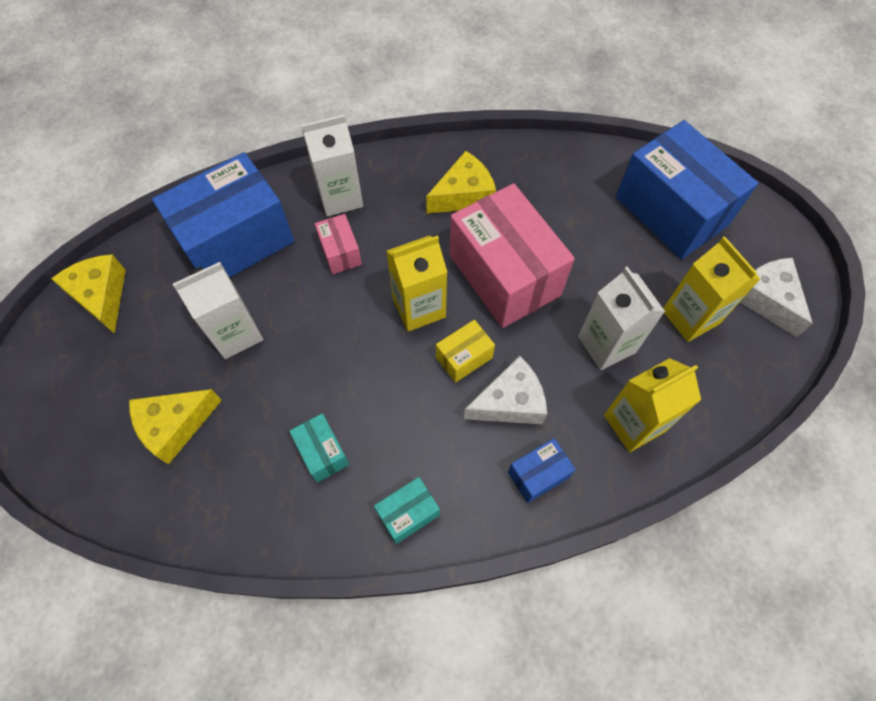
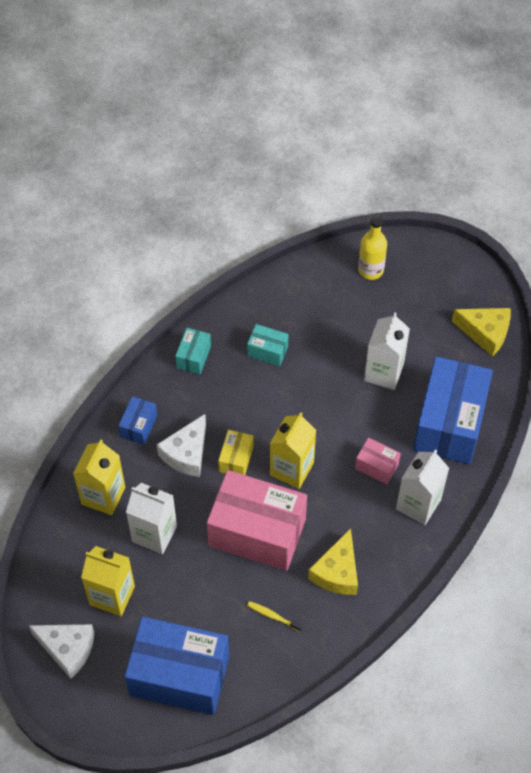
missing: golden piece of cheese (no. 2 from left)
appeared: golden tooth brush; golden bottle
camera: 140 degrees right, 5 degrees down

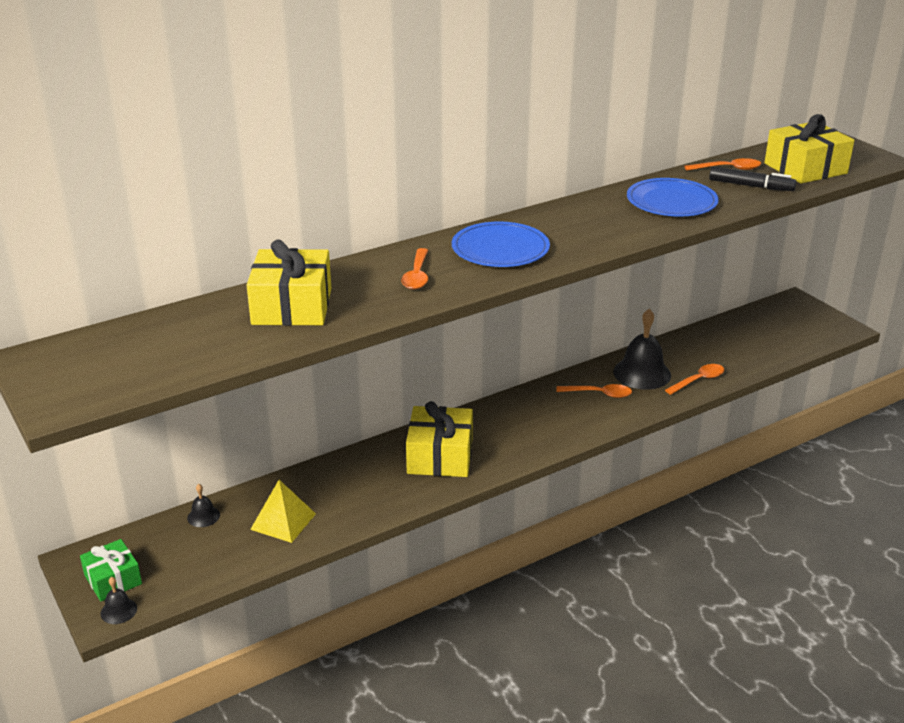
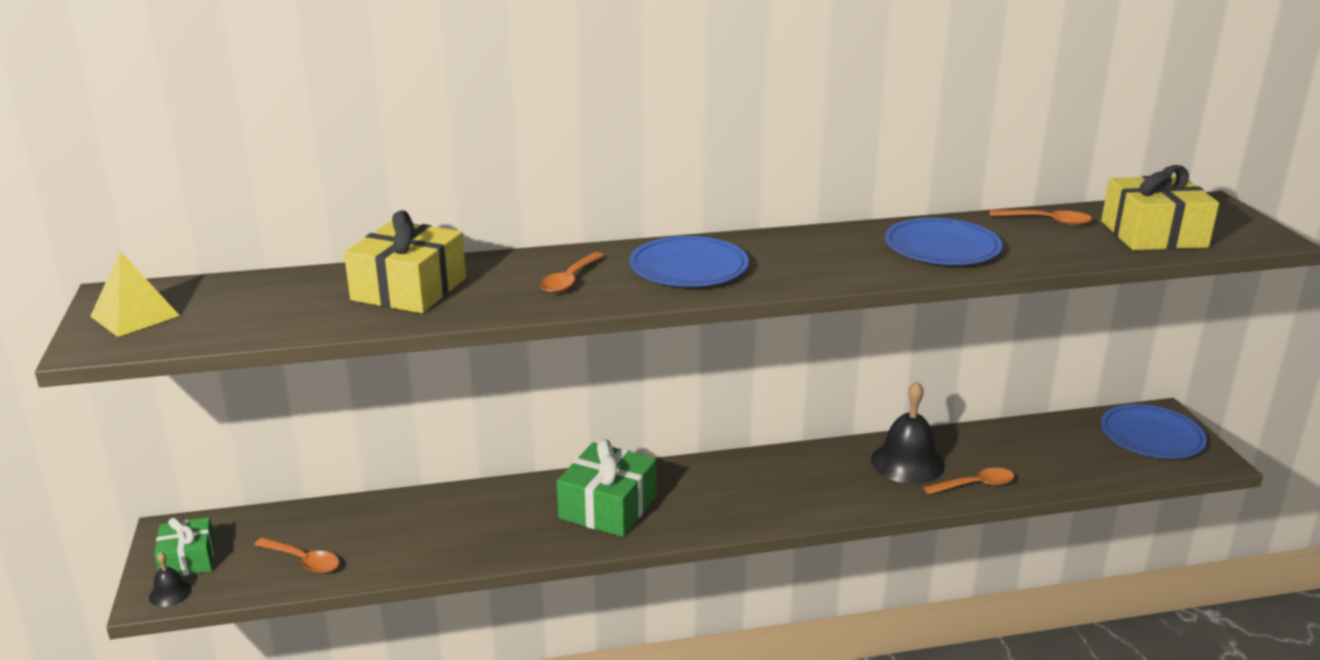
missing: black bell (no. 2 from left); black felt pen
appeared: blue flat dish (no. 3 from left)
relocated: golden solid pyramid; bright orange spoon (no. 2 from left in the first image) to bright orange spoon (no. 1 from left)
colour: golden present (no. 2 from left) to leaf-green present (no. 2 from left)
camera: 20 degrees right, 5 degrees down

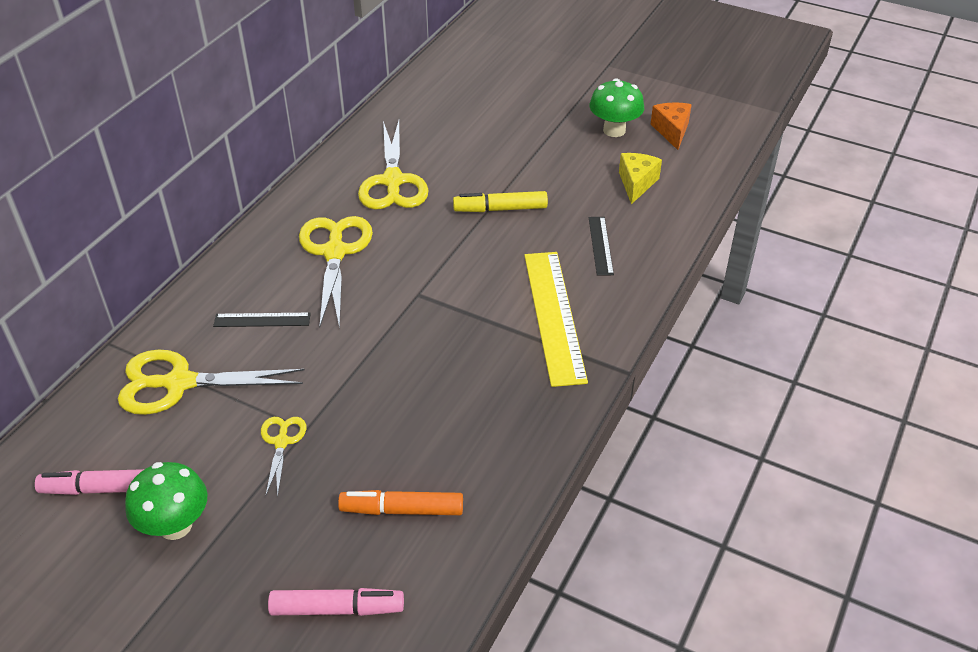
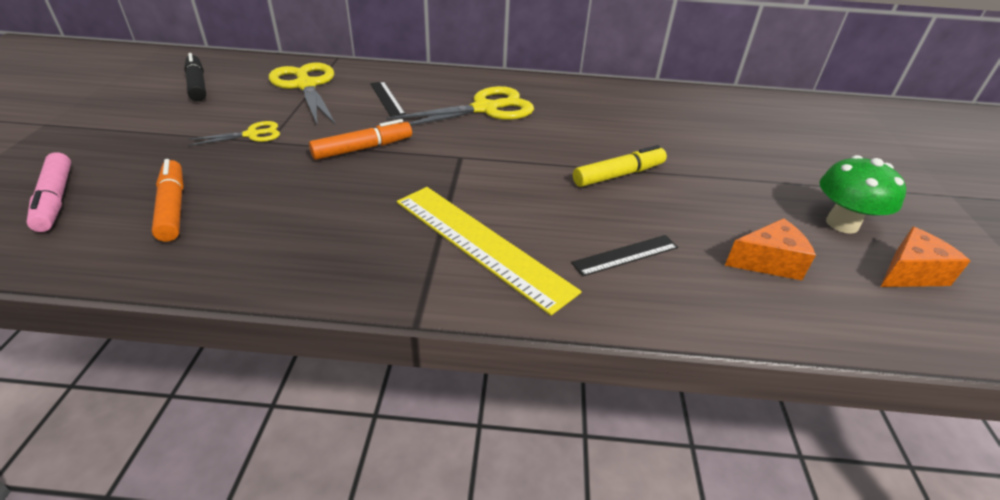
missing: leaf-green mushroom (no. 1 from left); golden scissors (no. 4 from left)
appeared: bright orange felt pen (no. 2 from left)
colour: rose-pink felt pen (no. 1 from left) to black felt pen; golden piece of cheese to bright orange piece of cheese (no. 1 from left)
spun: golden straightedge 75 degrees clockwise; golden felt pen 90 degrees clockwise
camera: 65 degrees right, 5 degrees down

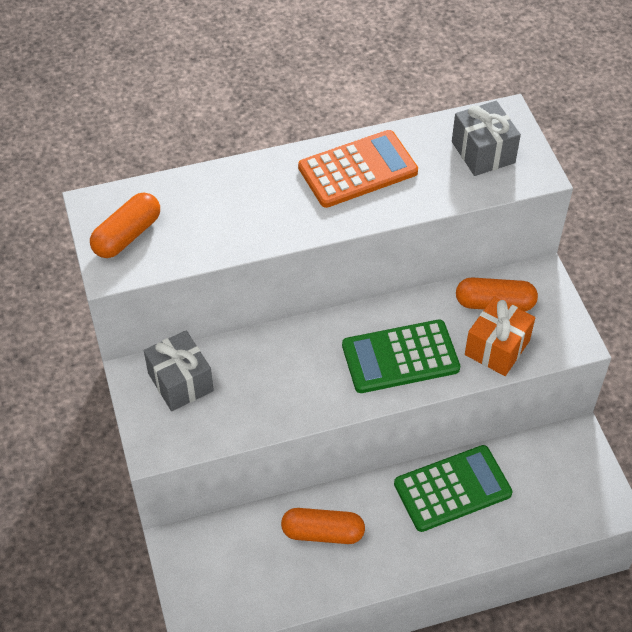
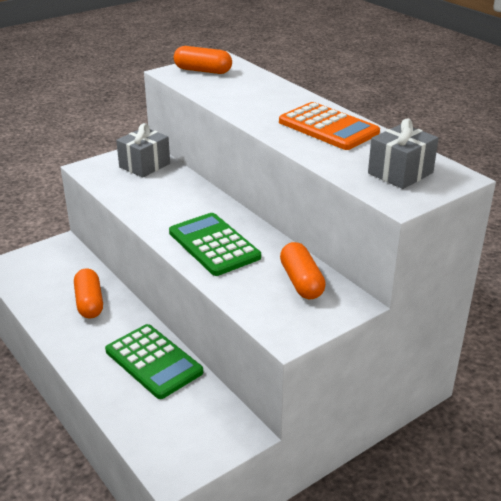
missing: bright orange present
camera: 70 degrees right, 20 degrees down

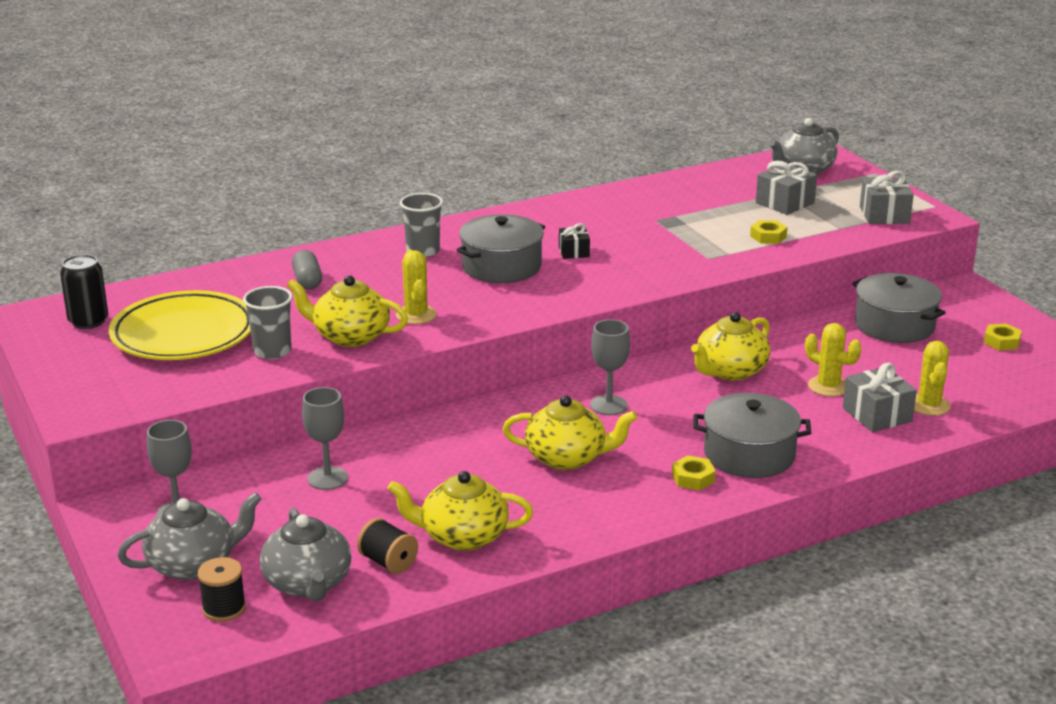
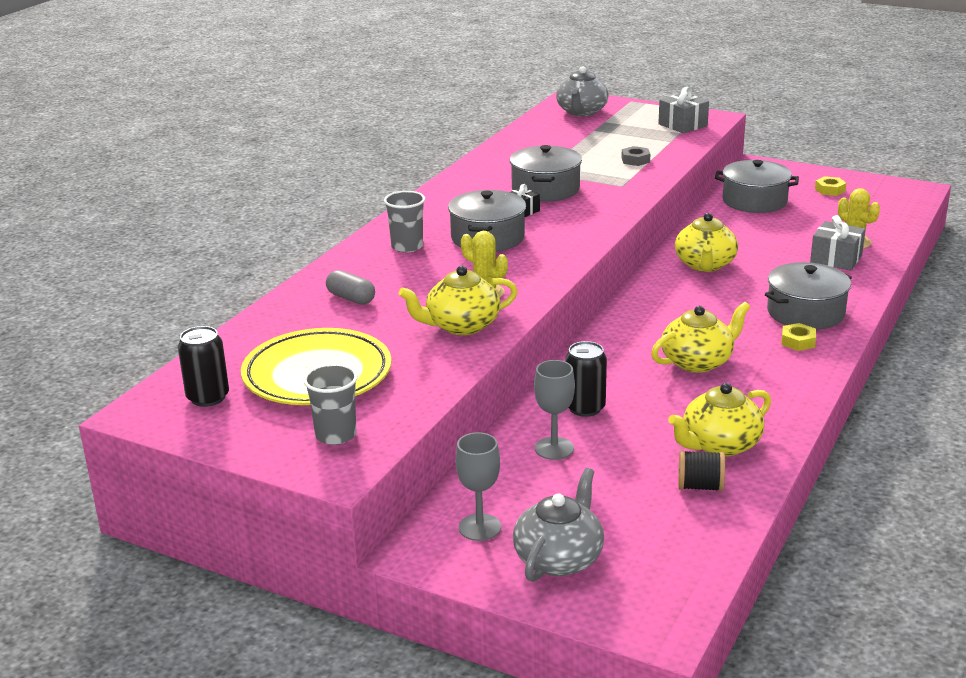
missing: black reel of thread (no. 1 from left); ash-grey china teapot (no. 2 from left); ash-grey wine glass (no. 3 from left); ash-grey present (no. 1 from left); golden cactus (no. 2 from left)
appeared: ash-grey pot (no. 2 from left); black tin (no. 2 from left)
relocated: ash-grey beaker (no. 1 from left)
colour: golden nut (no. 2 from left) to ash-grey nut
camera: 35 degrees left, 0 degrees up

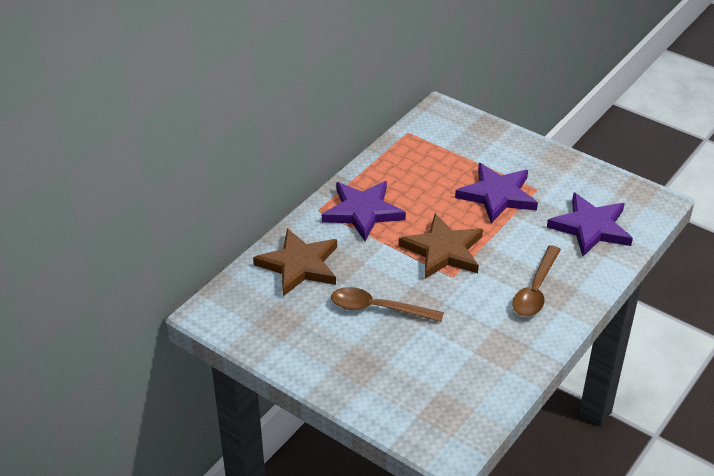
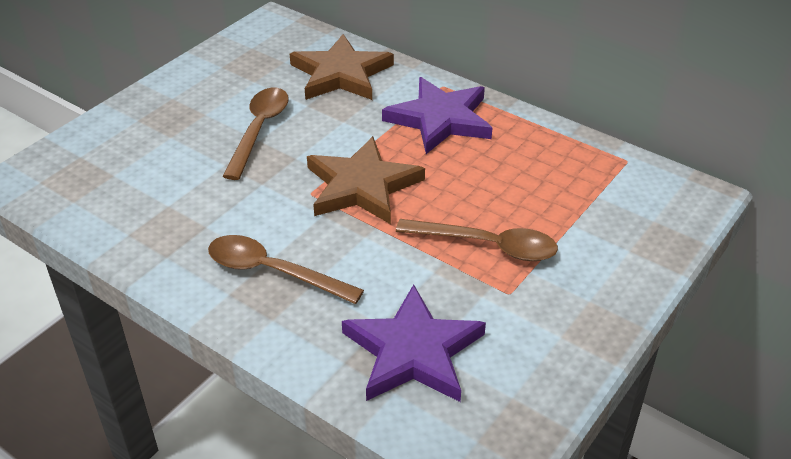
exchanged: purple five-pointed star (no. 2 from left) to brown spoon (no. 3 from left)
camera: 90 degrees right, 0 degrees up

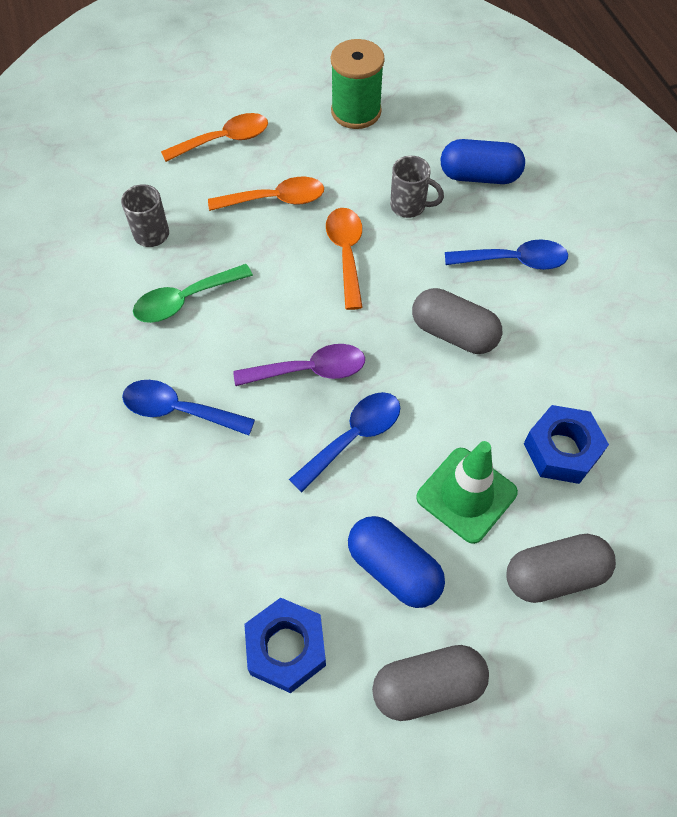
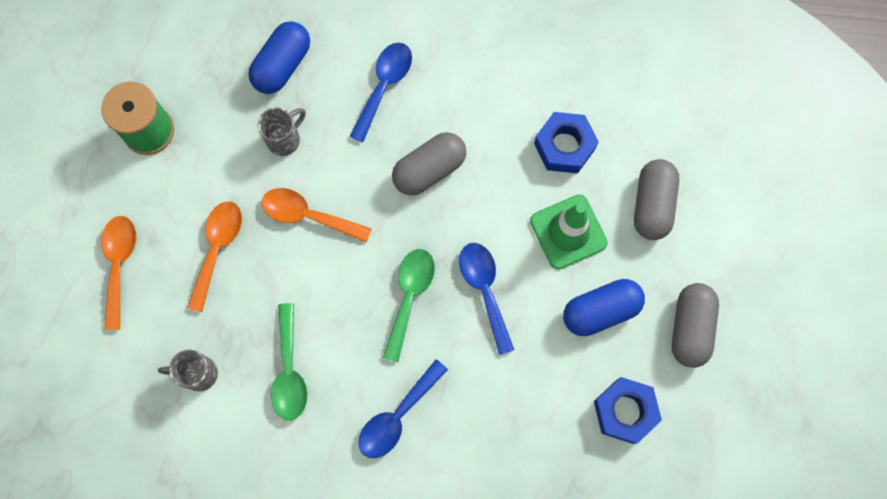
colour: purple spoon to leaf-green spoon (no. 2 from left)
camera: 65 degrees left, 15 degrees up

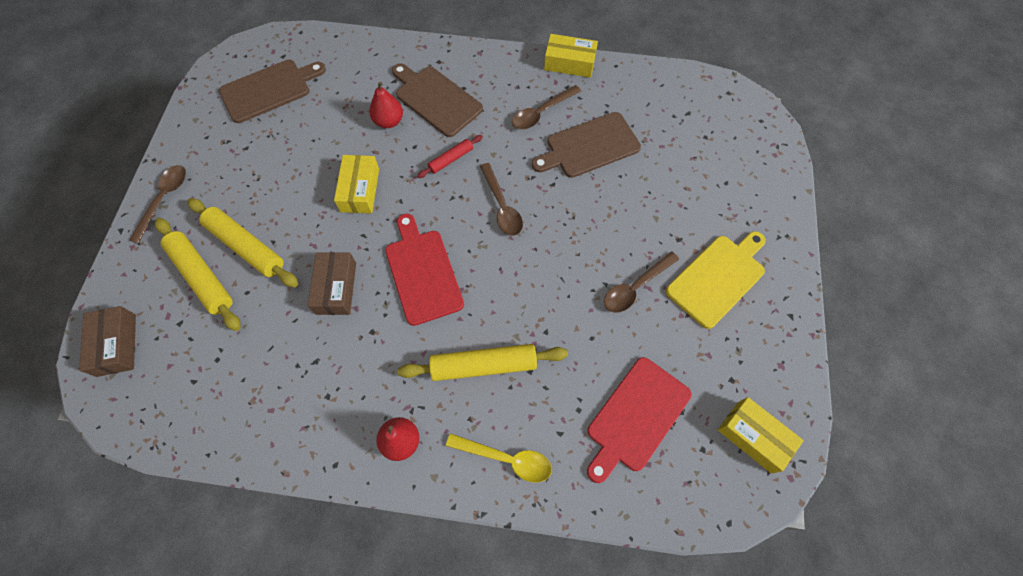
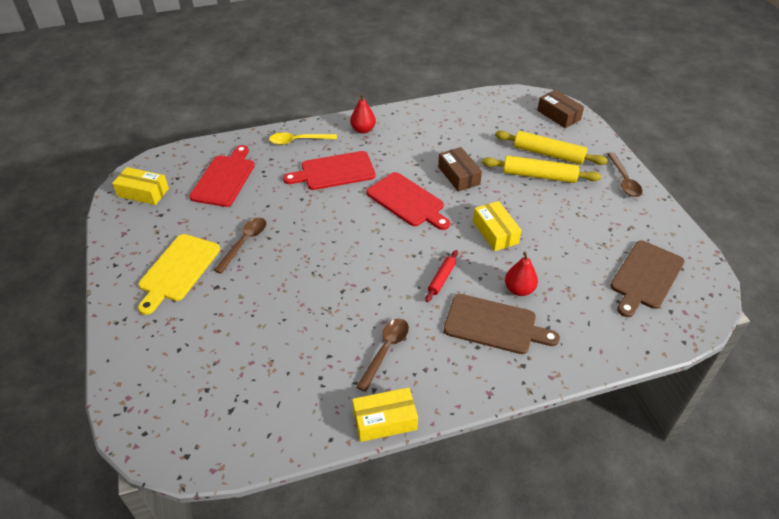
missing: brown spoon (no. 2 from left); brown bread board (no. 3 from left)
exchanged: golden pastry roller (no. 3 from left) to red bread board (no. 2 from left)
camera: 155 degrees right, 20 degrees down

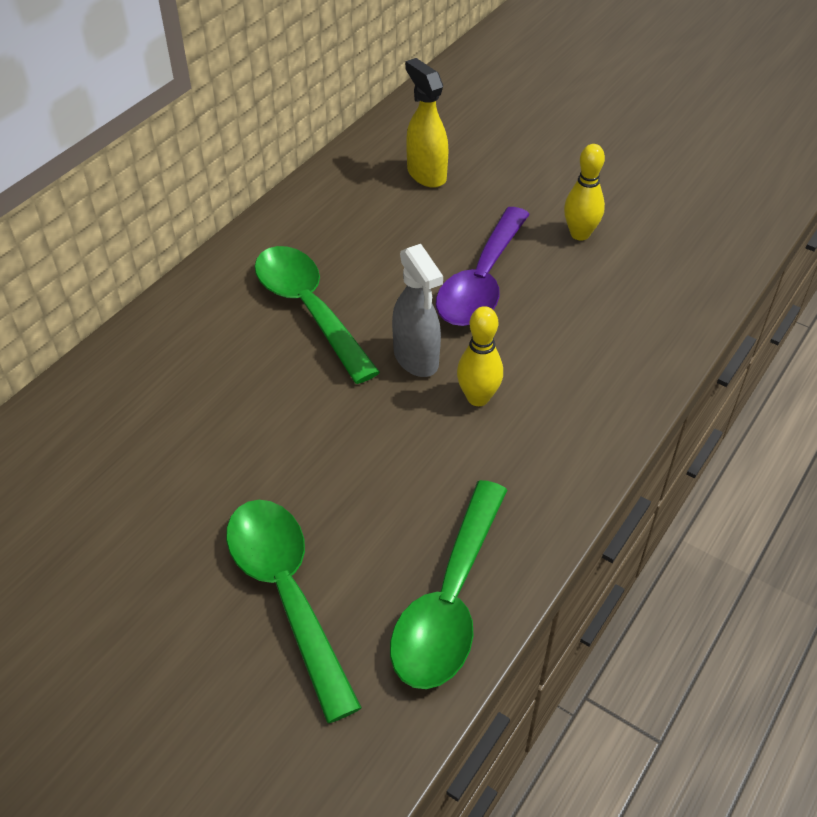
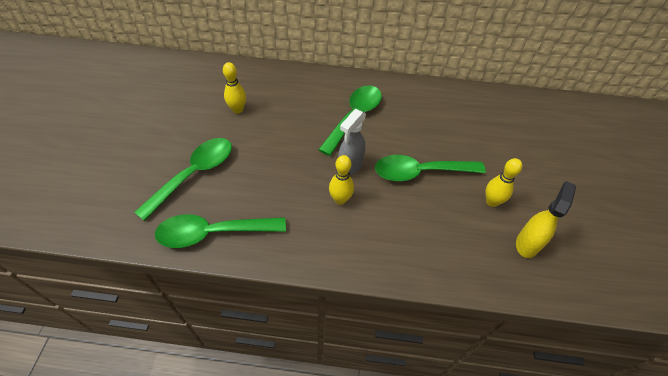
appeared: golden bowling pin (no. 1 from left)
relocated: golden spray cleaner
colour: purple spoon to leaf-green spoon (no. 4 from left)
camera: 60 degrees right, 5 degrees up

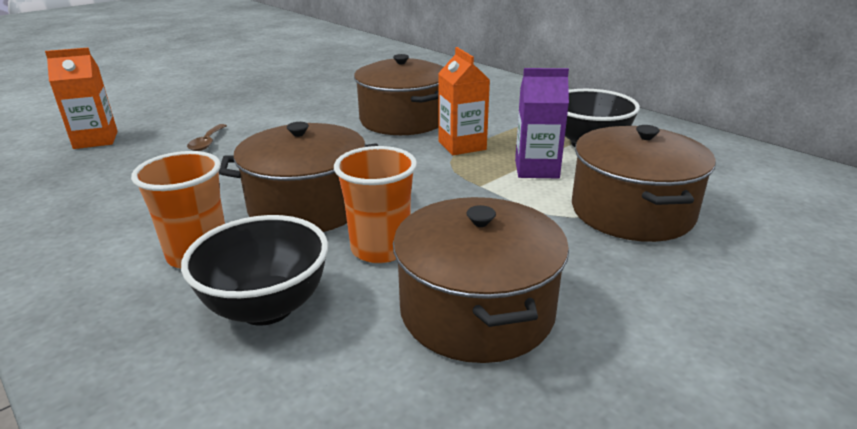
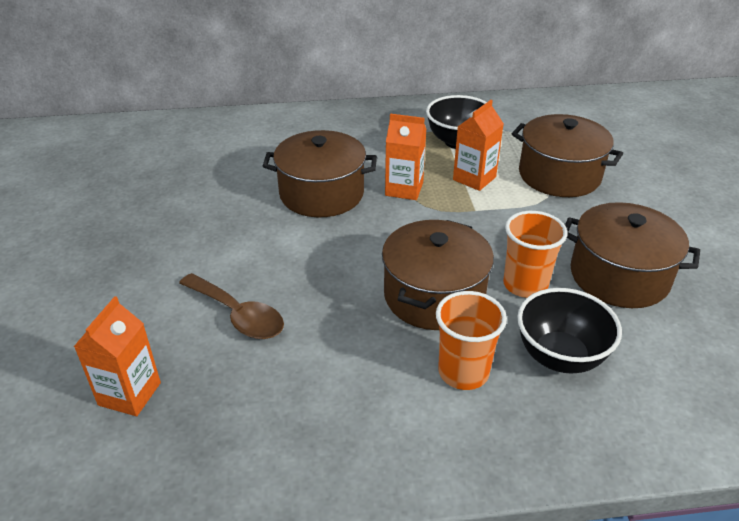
colour: purple carton to bright orange carton (no. 3 from left)
size: brown spoon x1.75
camera: 55 degrees left, 10 degrees up

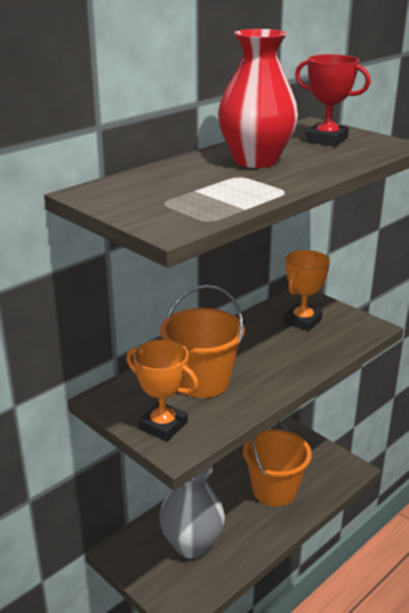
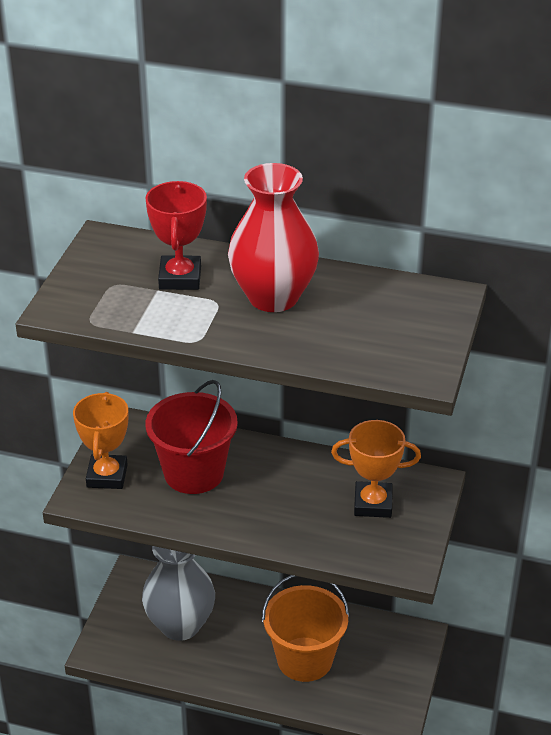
relocated: red award cup
colour: bright orange pail (no. 1 from left) to red pail
camera: 60 degrees right, 10 degrees up

